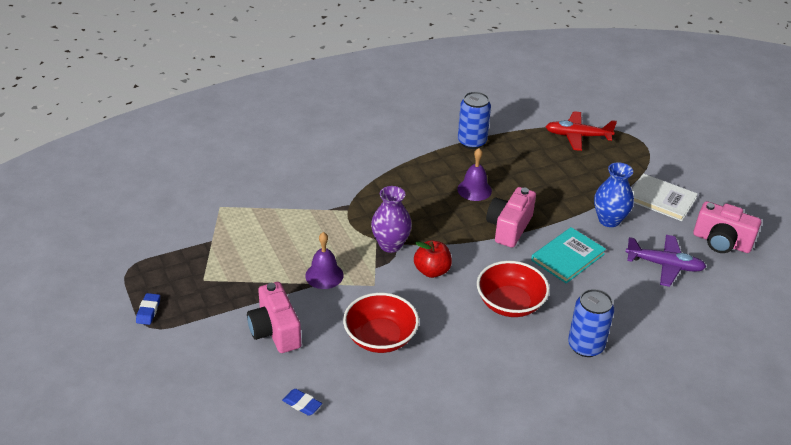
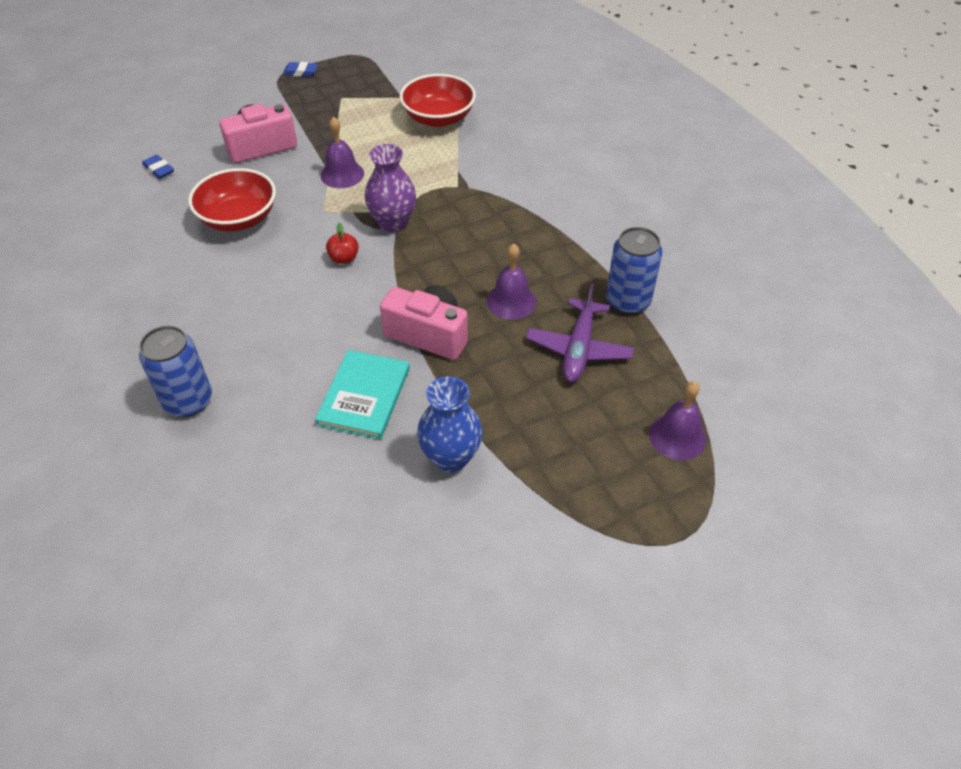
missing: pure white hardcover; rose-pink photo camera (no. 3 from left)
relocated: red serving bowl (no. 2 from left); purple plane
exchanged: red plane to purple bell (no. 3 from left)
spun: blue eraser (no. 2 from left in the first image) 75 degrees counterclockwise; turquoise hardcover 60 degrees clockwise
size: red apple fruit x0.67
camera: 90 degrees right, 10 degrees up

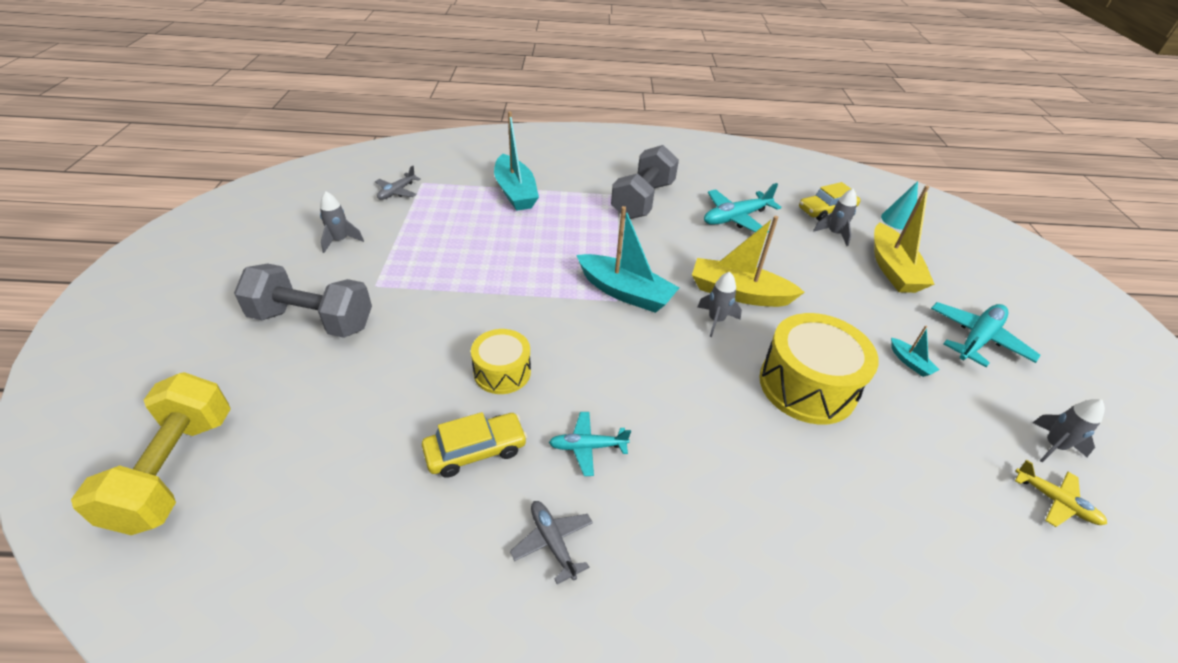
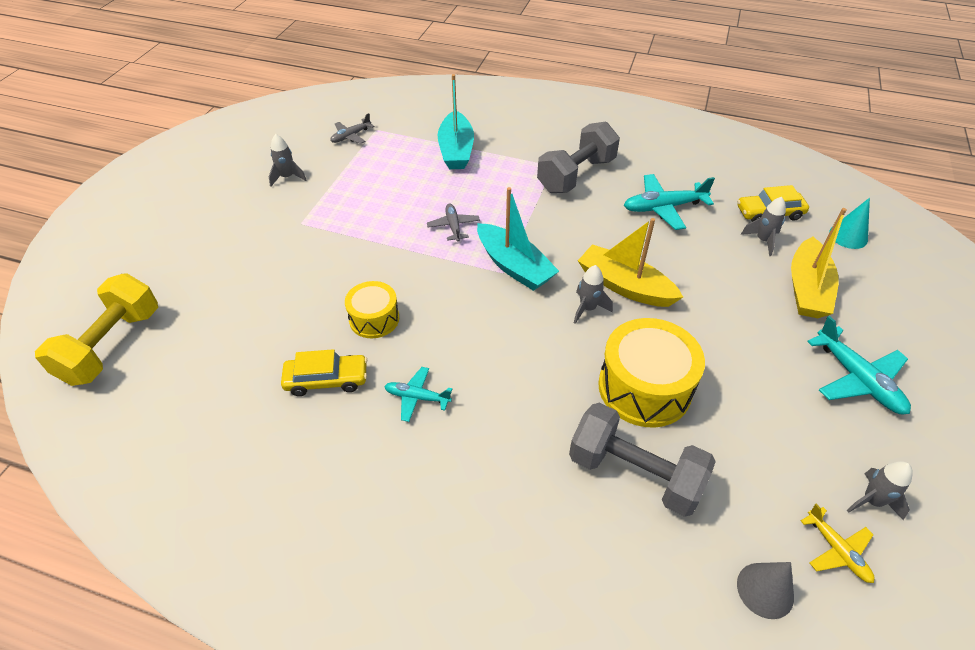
missing: turquoise sailboat (no. 3 from left)
appeared: ash-grey solid cone
relocated: ash-grey plane (no. 2 from left); ash-grey hand weight (no. 1 from left in the first image) to ash-grey hand weight (no. 2 from left)
spun: turquoise plane (no. 3 from left) 90 degrees clockwise
camera: 20 degrees right, 5 degrees up

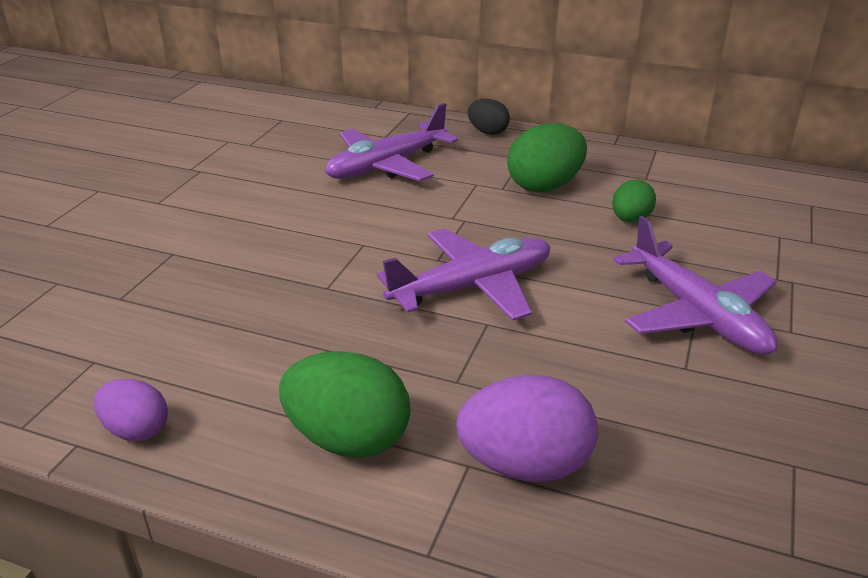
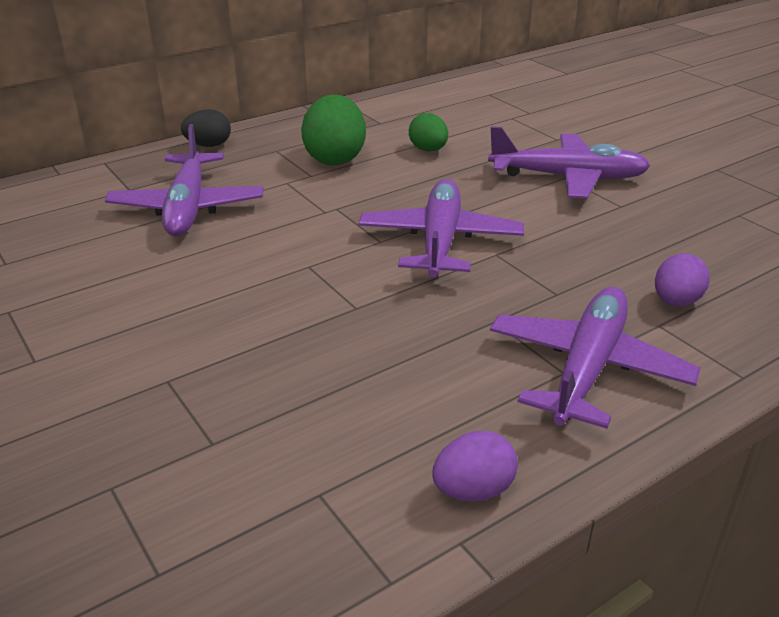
exchanged: leaf-green toy egg (no. 1 from left) to purple plane (no. 4 from left)
size: purple toy egg (no. 2 from left) x0.59
camera: 55 degrees left, 0 degrees up

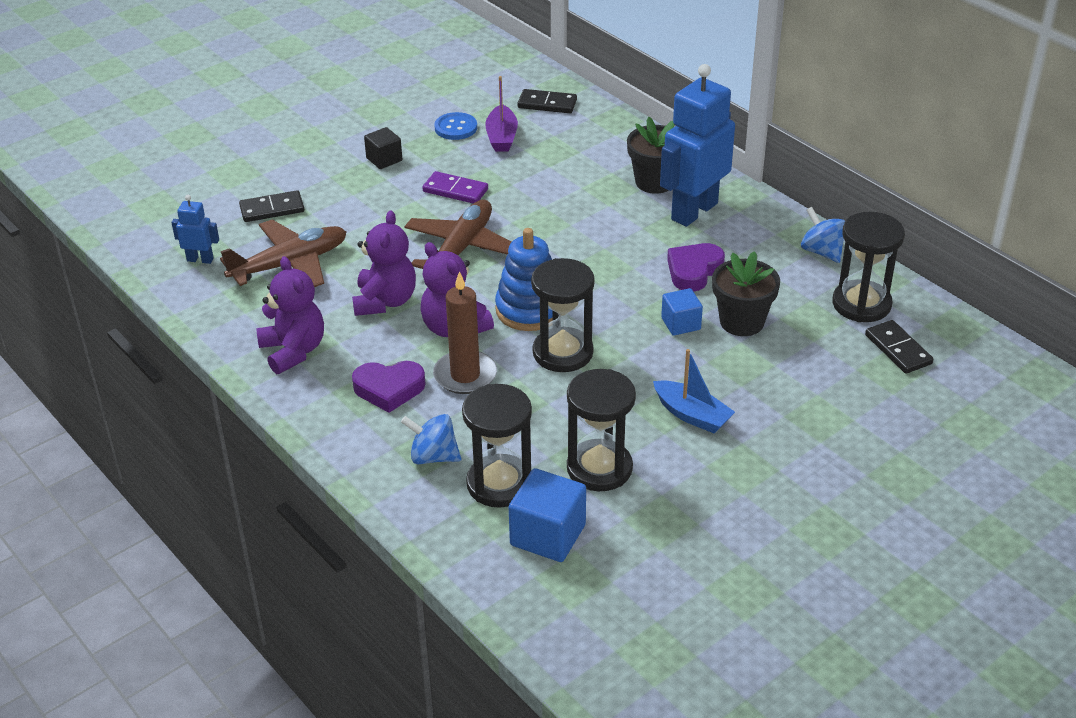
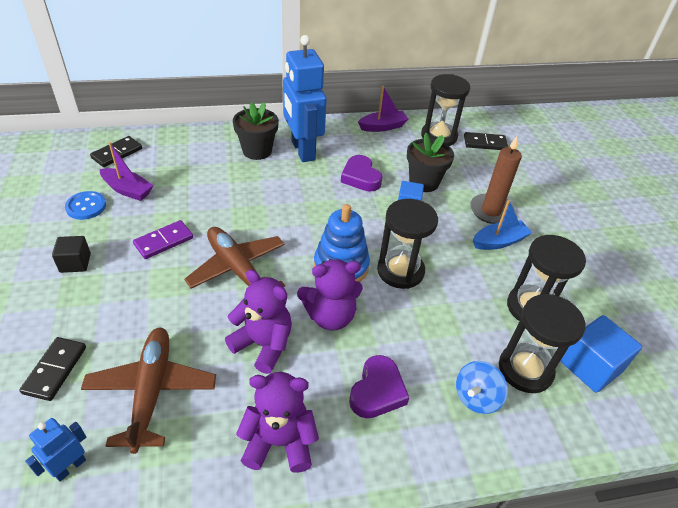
relocated: brown candle
exchanged: blue spinning top (no. 2 from left) to purple sailboat (no. 2 from left)
camera: 65 degrees left, 5 degrees up

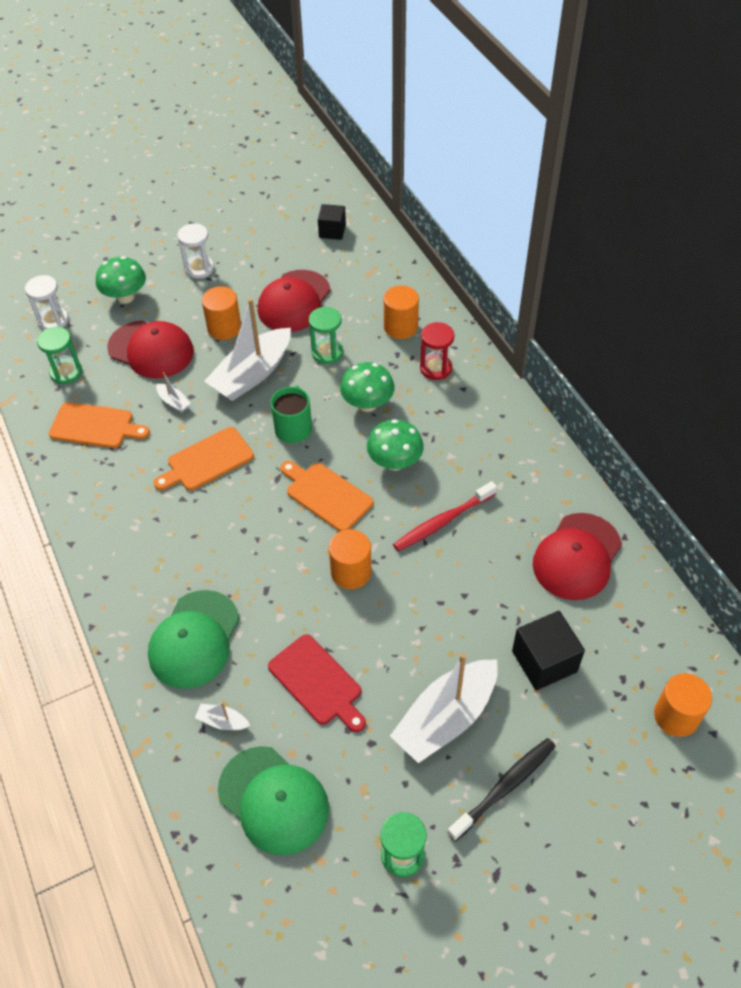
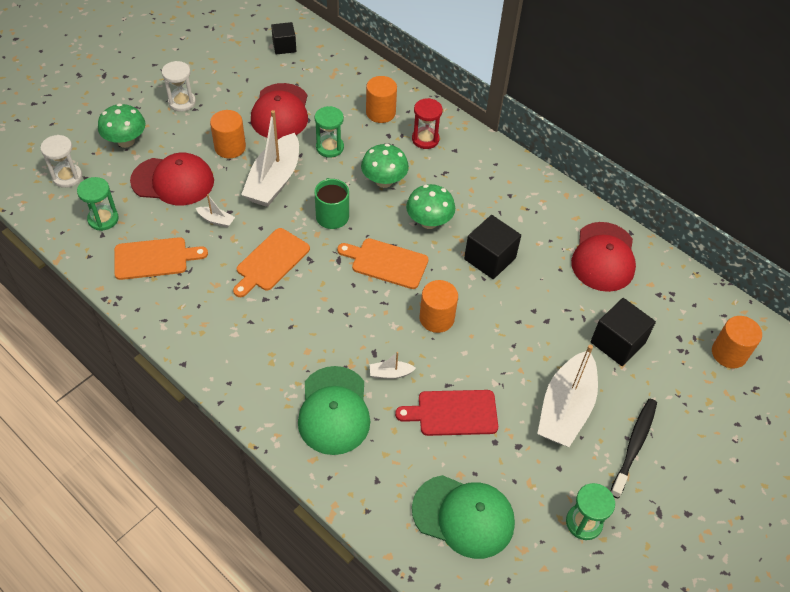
relocated: pure white sailboat (no. 2 from left in the first image) to pure white sailboat (no. 3 from left)
exchanged: red tooth brush to black cube (no. 2 from left)
spun: red bread board 150 degrees clockwise
camera: 25 degrees left, 0 degrees up

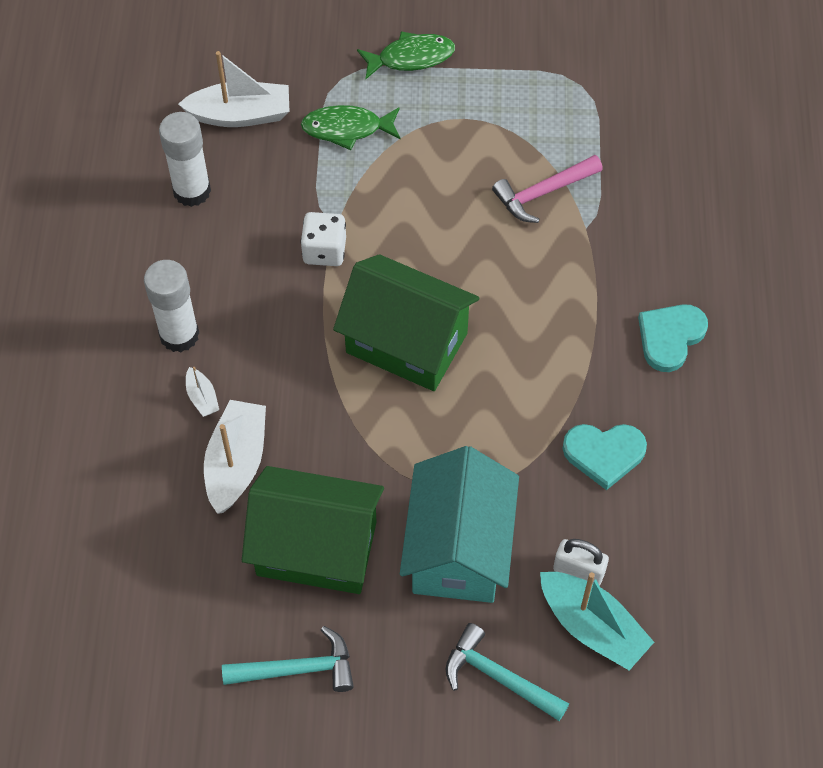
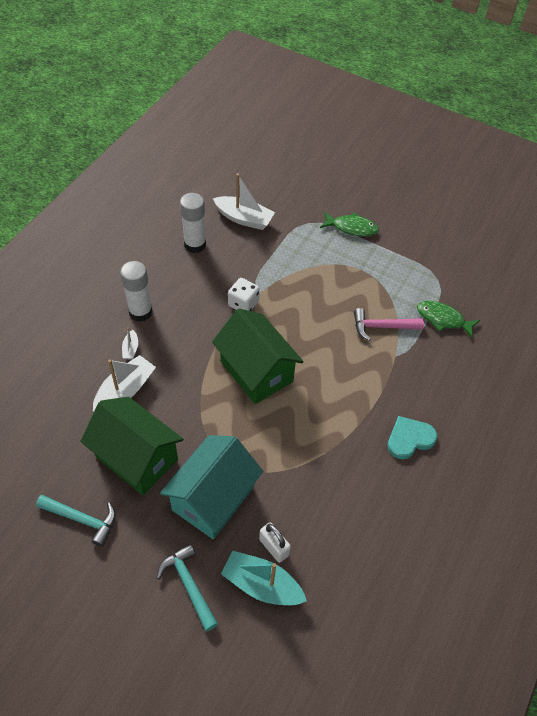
missing: turquoise heart shape (no. 1 from left)
relocated: leaf-green fish figure (no. 1 from left in the first image) to leaf-green fish figure (no. 2 from left)
spun: turquoise sailboat 135 degrees clockwise
camera: 25 degrees right, 5 degrees down

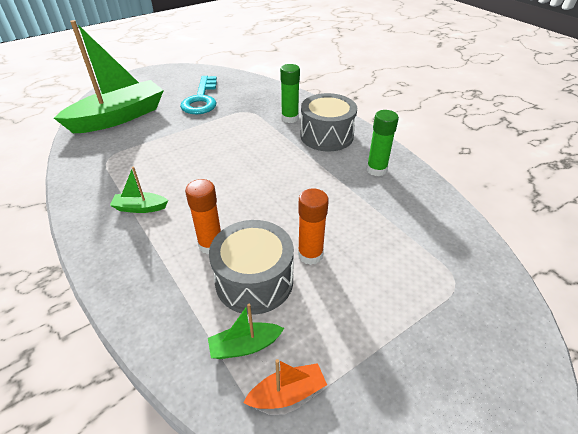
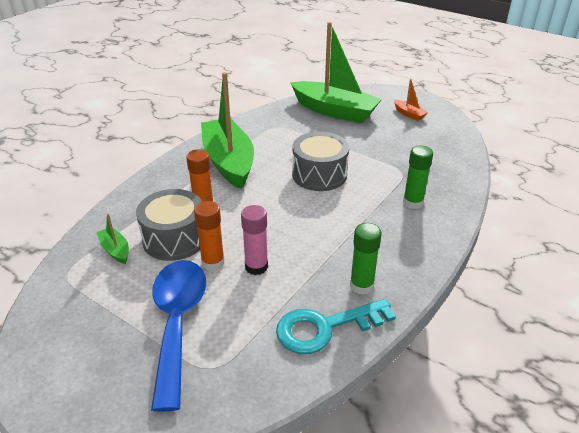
appeared: blue spoon; rose-pink stick of glue
relocated: turquoise key; ash-grey drum (no. 2 from left); bright orange sailboat
size: leaf-green sailboat (no. 2 from left) x2.42
camera: 70 degrees right, 5 degrees down

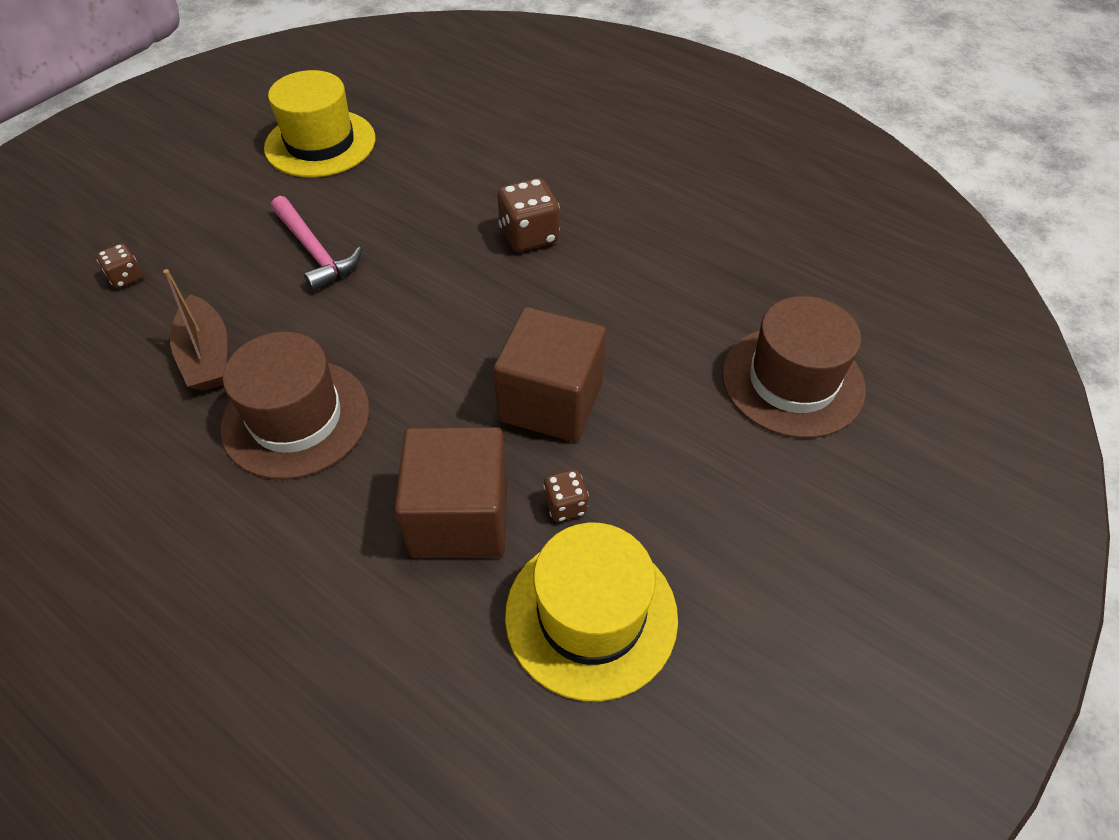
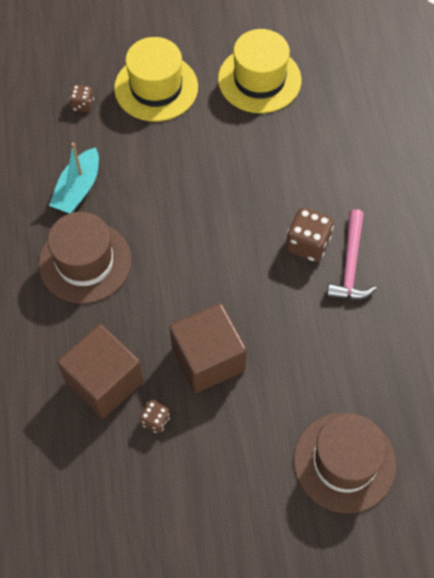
relocated: golden hat (no. 2 from left in the first image) to golden hat (no. 1 from left); rose-pink hammer
colour: brown sailboat to turquoise sailboat
camera: 45 degrees right, 10 degrees up

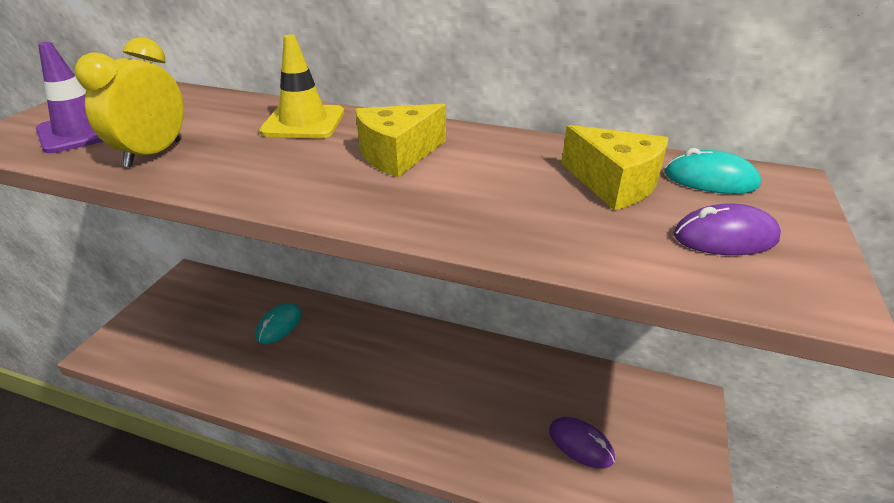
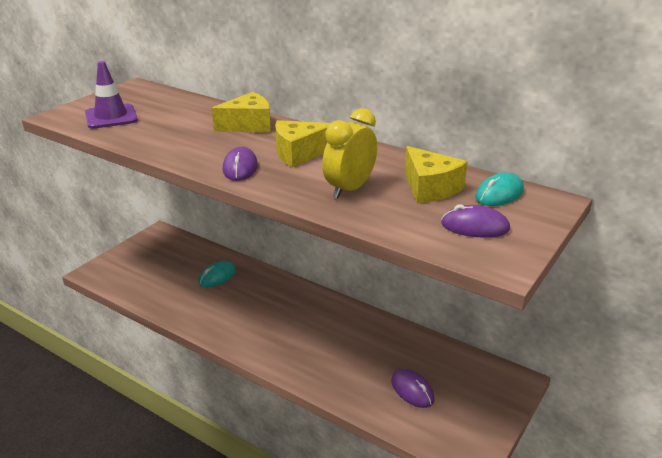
appeared: purple mouse (no. 1 from left)
relocated: golden alarm clock
exchanged: golden safety cone to golden piece of cheese (no. 1 from left)
spun: turquoise mouse (no. 2 from left) 75 degrees counterclockwise
camera: 15 degrees right, 5 degrees down

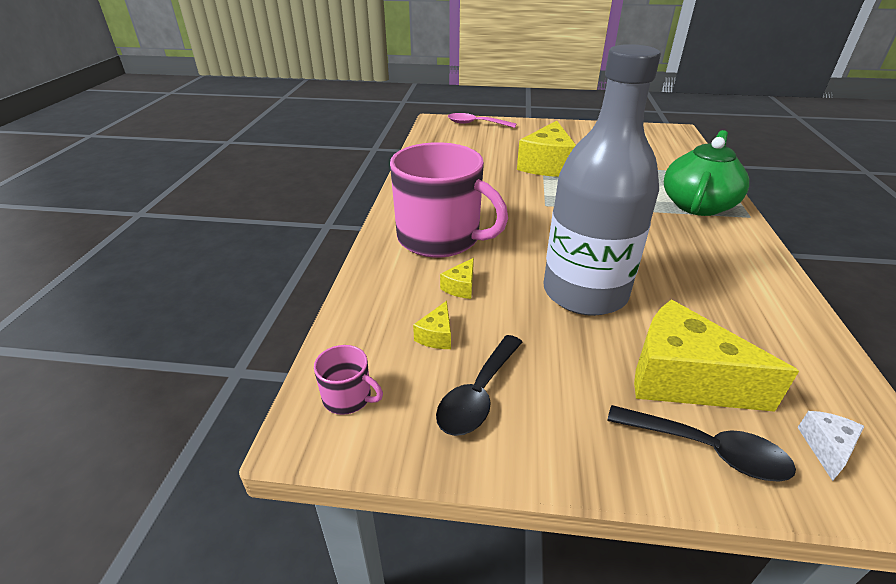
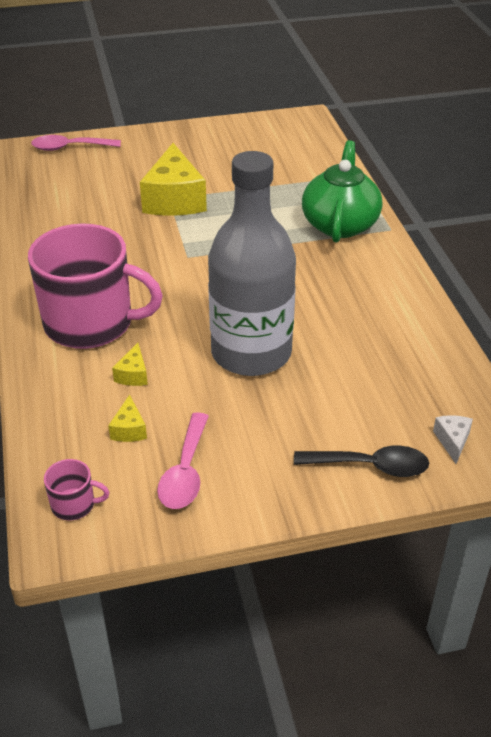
missing: golden piece of cheese (no. 4 from left)
colour: black spoon (no. 1 from left) to rose-pink spoon (no. 2 from left)
camera: 20 degrees left, 5 degrees up

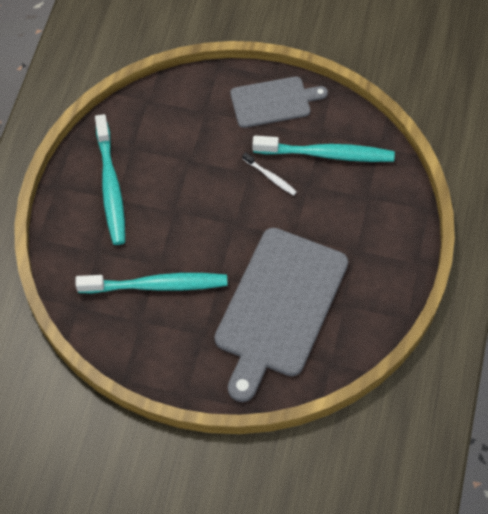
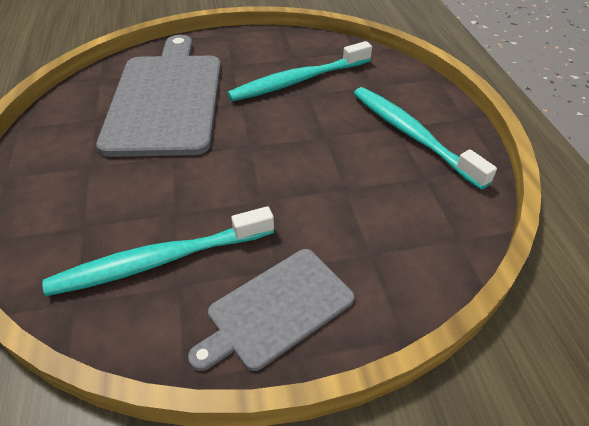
missing: pure white tooth brush
camera: 155 degrees right, 15 degrees down

